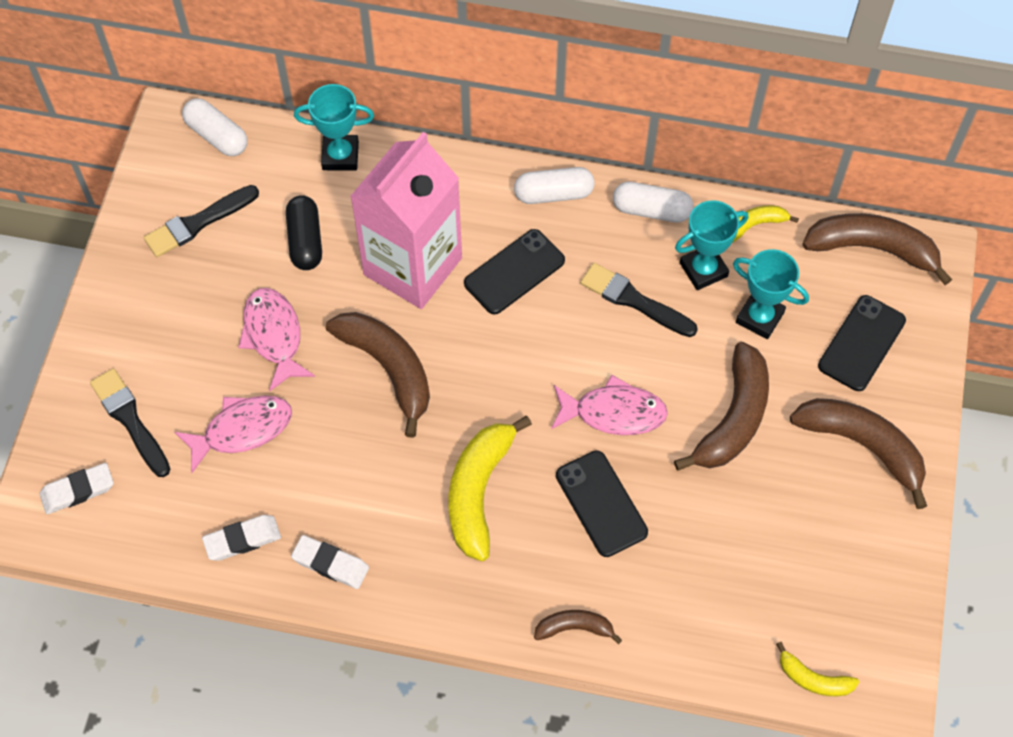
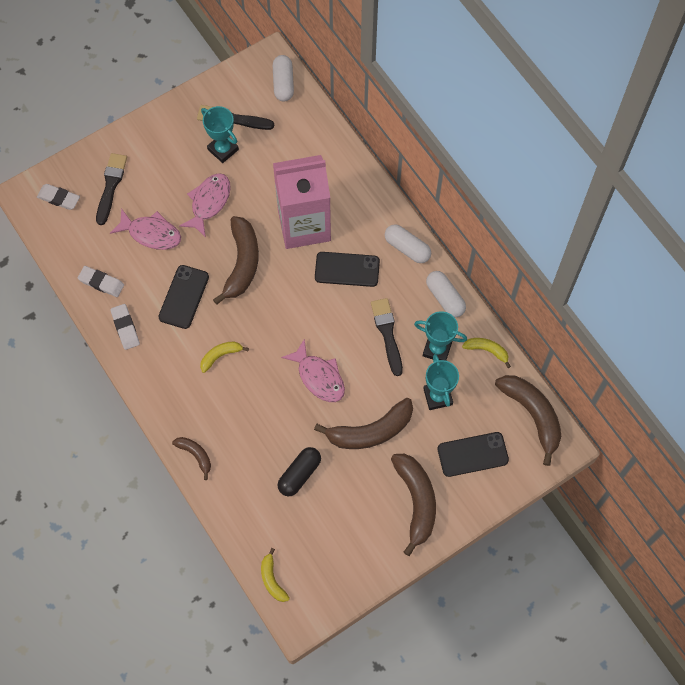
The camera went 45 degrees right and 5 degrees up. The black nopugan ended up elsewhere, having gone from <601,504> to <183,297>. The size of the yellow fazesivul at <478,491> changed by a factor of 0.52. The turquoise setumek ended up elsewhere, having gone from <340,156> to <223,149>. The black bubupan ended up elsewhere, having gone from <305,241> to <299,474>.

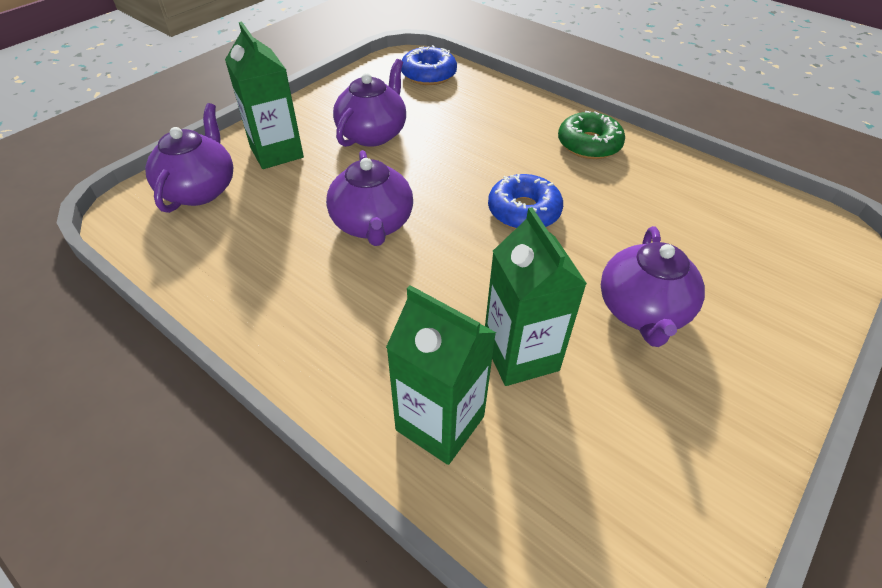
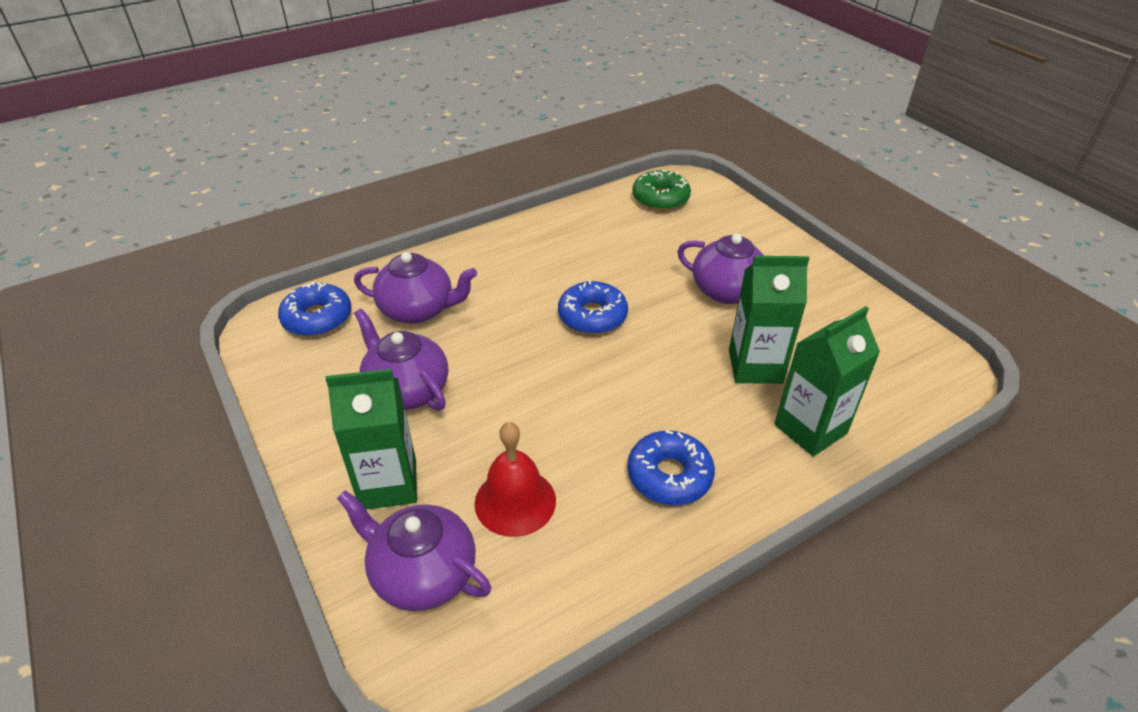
The camera went 70 degrees left and 5 degrees down. The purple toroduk ended up elsewhere, having gone from <372,224> to <418,310>. The second view gained the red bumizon at <515,501>. The second view gained the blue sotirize at <669,475>. The green sotirize ended up elsewhere, having gone from <589,144> to <660,198>.

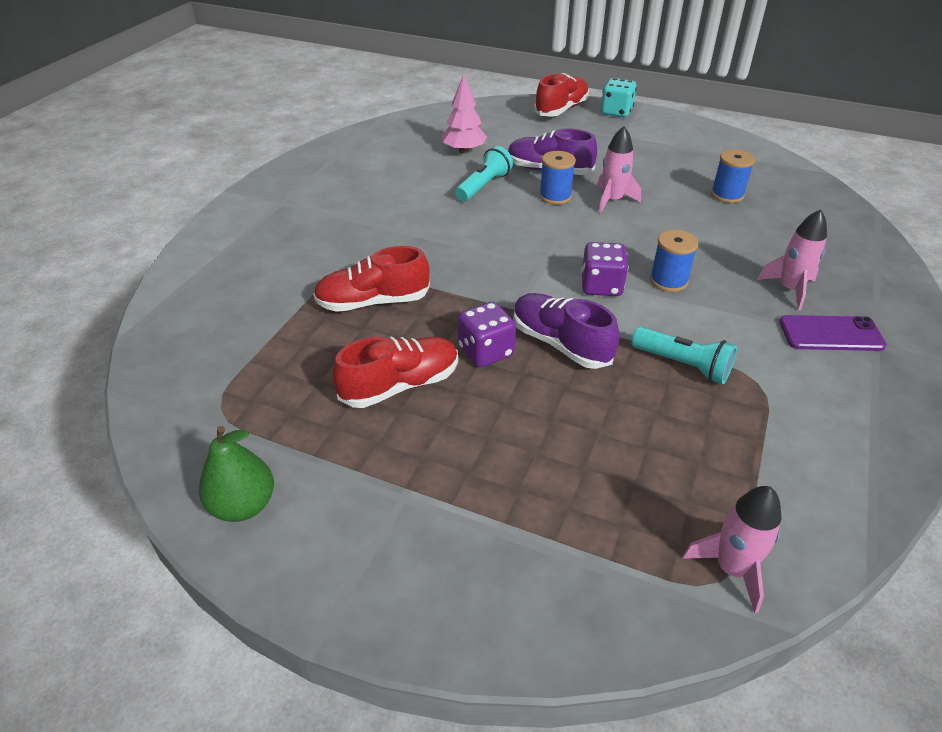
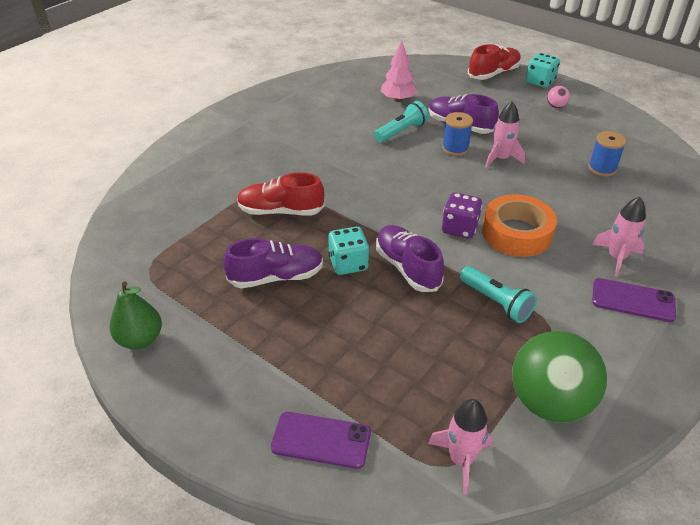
The camera went 15 degrees right and 0 degrees up. What was the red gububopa at <400,385> turned into the purple gububopa at <276,277>. The second view gained the purple nopugan at <321,440>. What was the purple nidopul at <486,351> turned into the turquoise nidopul at <348,263>. Where the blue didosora stood at <668,281>, the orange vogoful came to stand at <516,233>. The second view gained the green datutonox at <549,402>. The second view gained the pink datutonox at <556,106>.

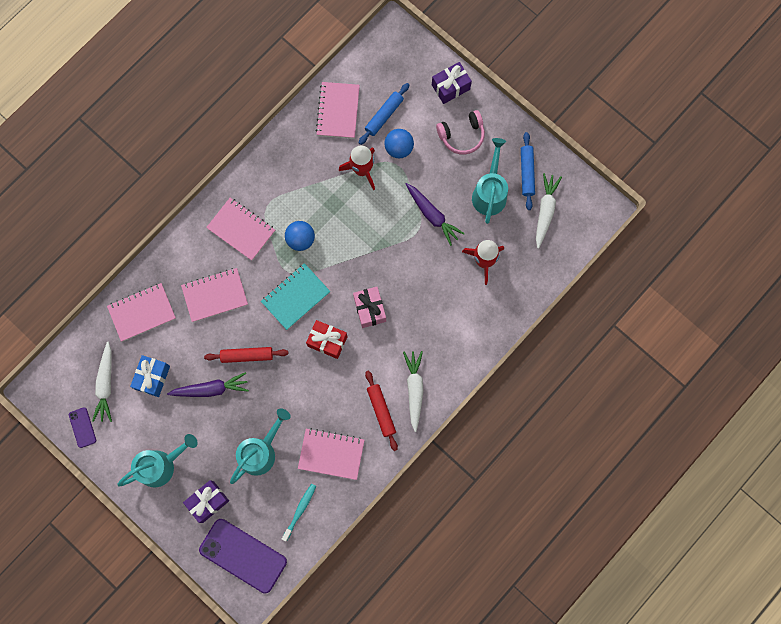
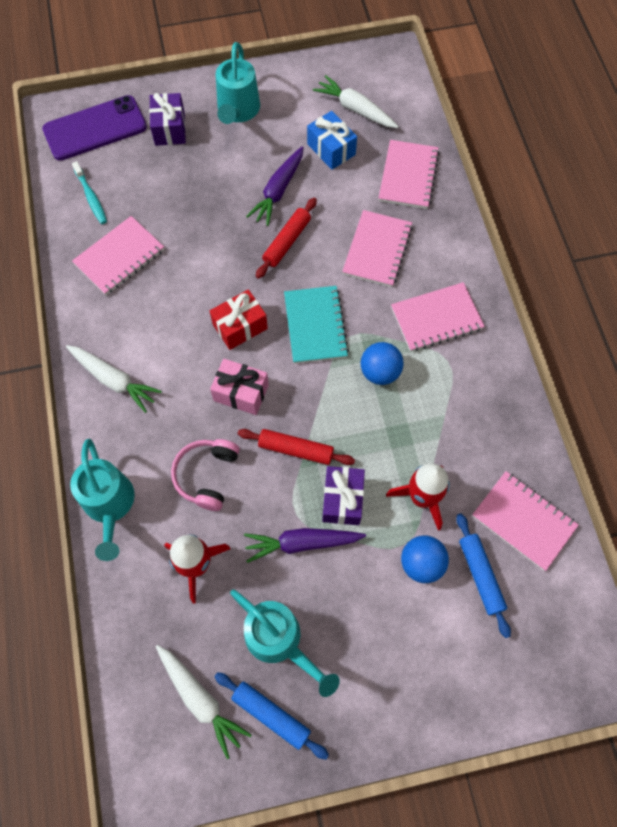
The camera went 125 degrees right and 10 degrees down. The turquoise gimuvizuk ended up elsewhere, having gone from <261,451> to <109,505>. The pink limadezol ended up elsewhere, having gone from <462,136> to <207,475>. The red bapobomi ended up elsewhere, having gone from <381,411> to <296,450>. The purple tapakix ended up elsewhere, having gone from <450,87> to <342,500>. The second view lost the purple nopugan at <82,427>.

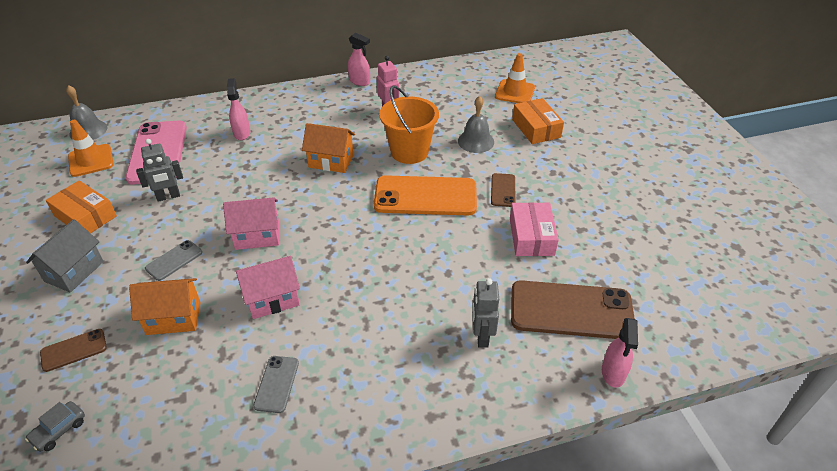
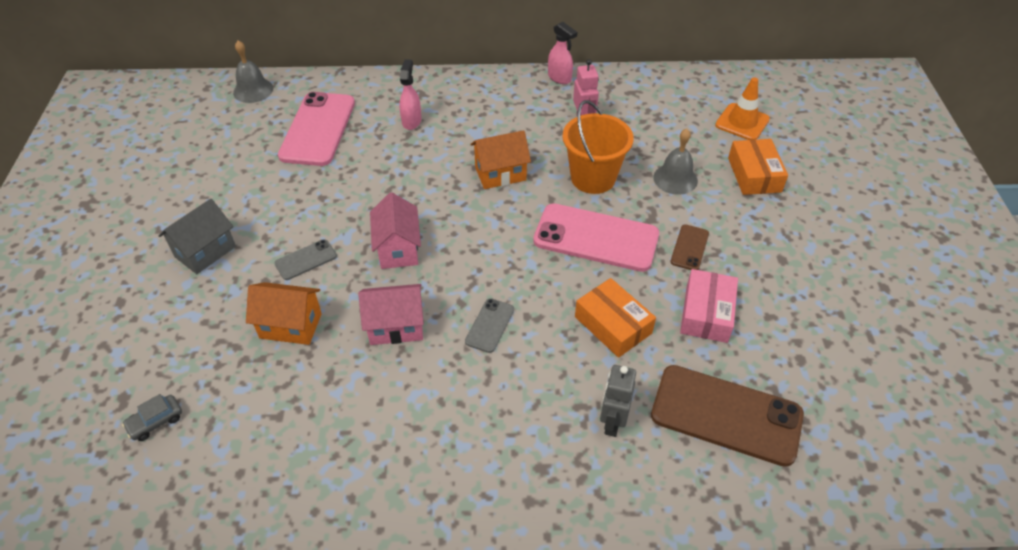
The camera went 15 degrees right and 5 degrees up. The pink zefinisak at <257,236> ended up facing another way, 75 degrees clockwise from before. The grey nopugan ended up elsewhere, having gone from <277,384> to <490,325>. The orange zefinisak at <331,161> ended up facing another way, 45 degrees counterclockwise from before. What was the orange nopugan at <425,196> turned into the pink nopugan at <596,238>. The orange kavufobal ended up elsewhere, having gone from <85,216> to <613,325>. The second view lost the brown nopugan at <74,350>. The second view lost the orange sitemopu at <91,160>. The second view lost the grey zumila at <168,197>. The second view lost the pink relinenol at <613,373>.

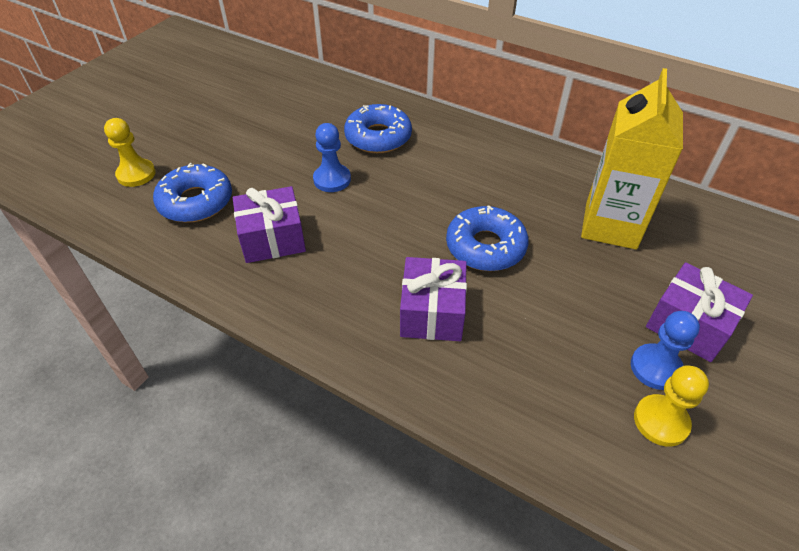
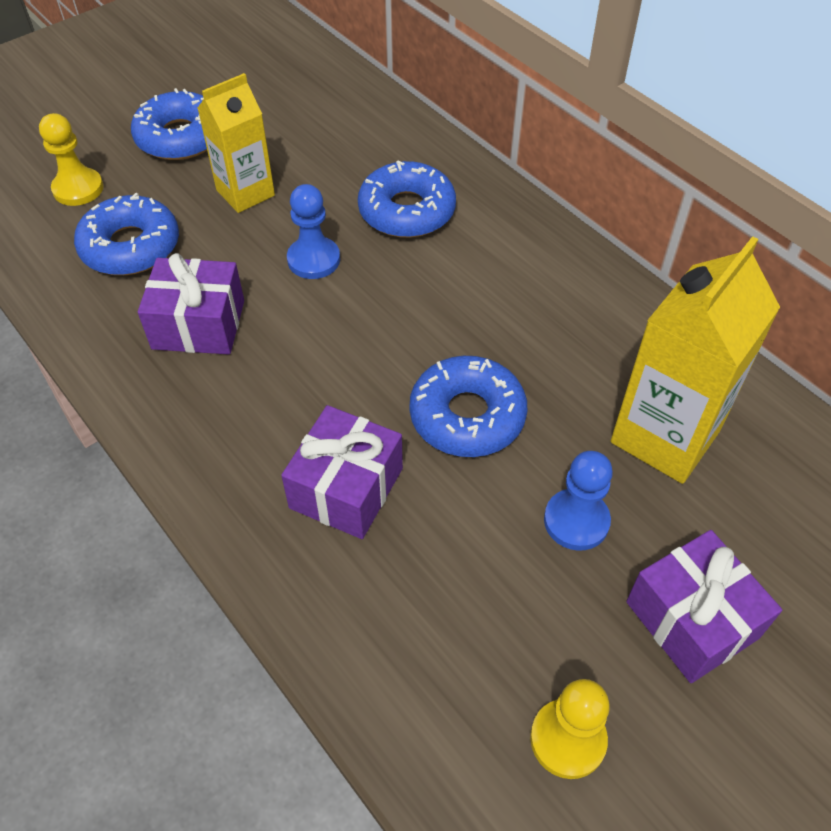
The camera went 20 degrees right and 5 degrees up. The second view gained the blue sotirize at <180,137>. The second view gained the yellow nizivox at <245,193>. The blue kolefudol ended up elsewhere, having gone from <655,368> to <576,521>.

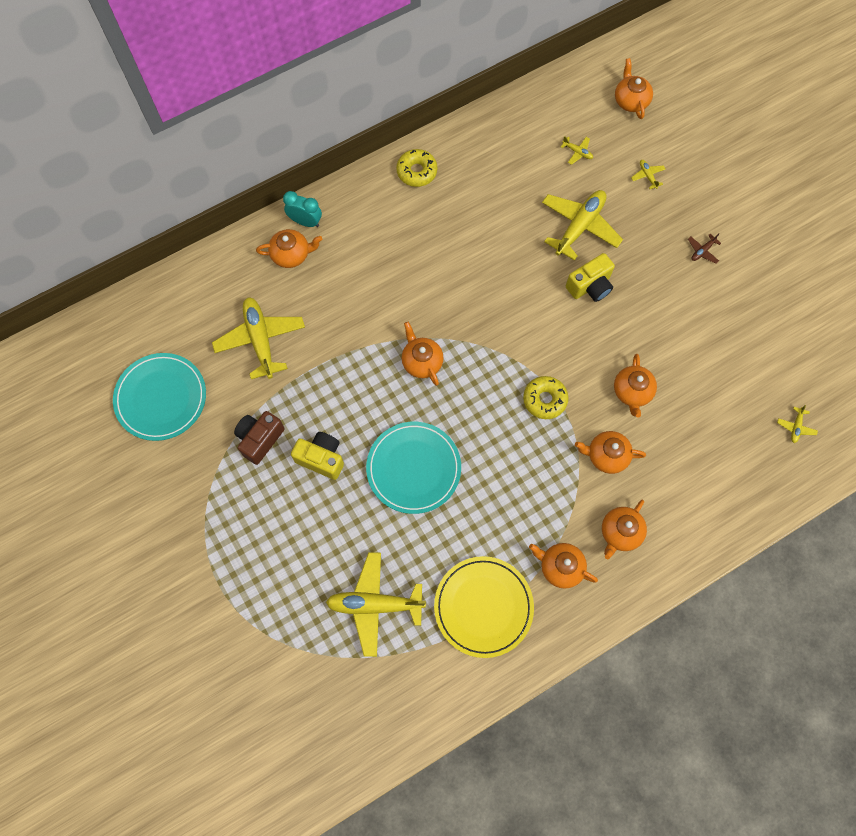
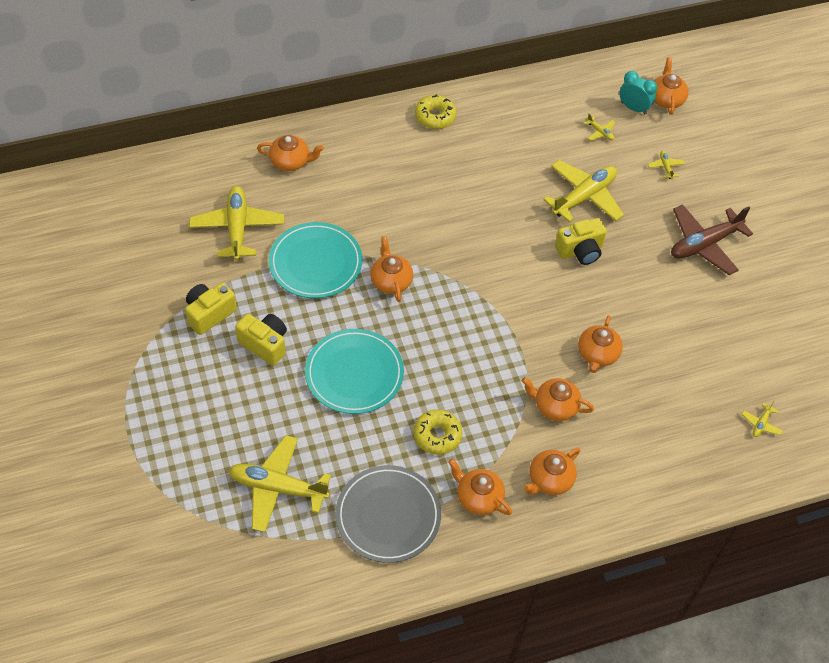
The camera went 10 degrees right and 15 degrees down. What was the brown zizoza at <260,439> turned into the yellow zizoza at <209,314>. The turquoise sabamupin ended up elsewhere, having gone from <161,398> to <315,263>. What was the yellow sabamupin at <483,607> turned into the grey sabamupin at <388,516>. The yellow sotirize ended up elsewhere, having gone from <544,400> to <437,435>. The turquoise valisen ended up elsewhere, having gone from <305,222> to <633,108>. The size of the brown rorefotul at <702,251> changed by a factor of 2.38.

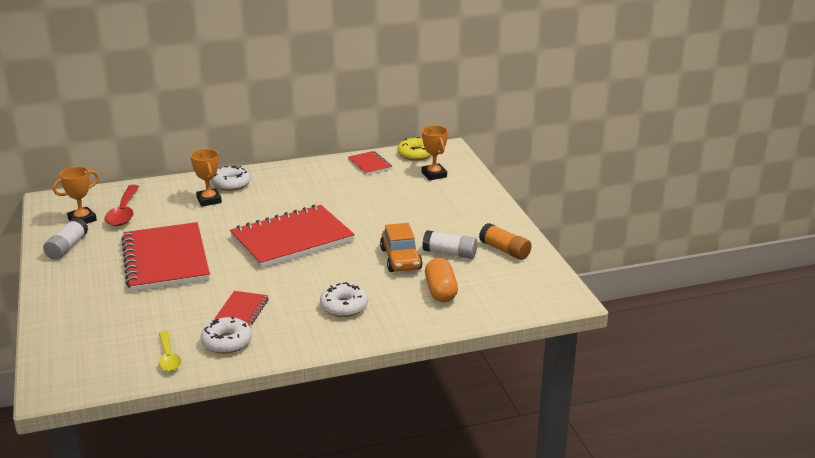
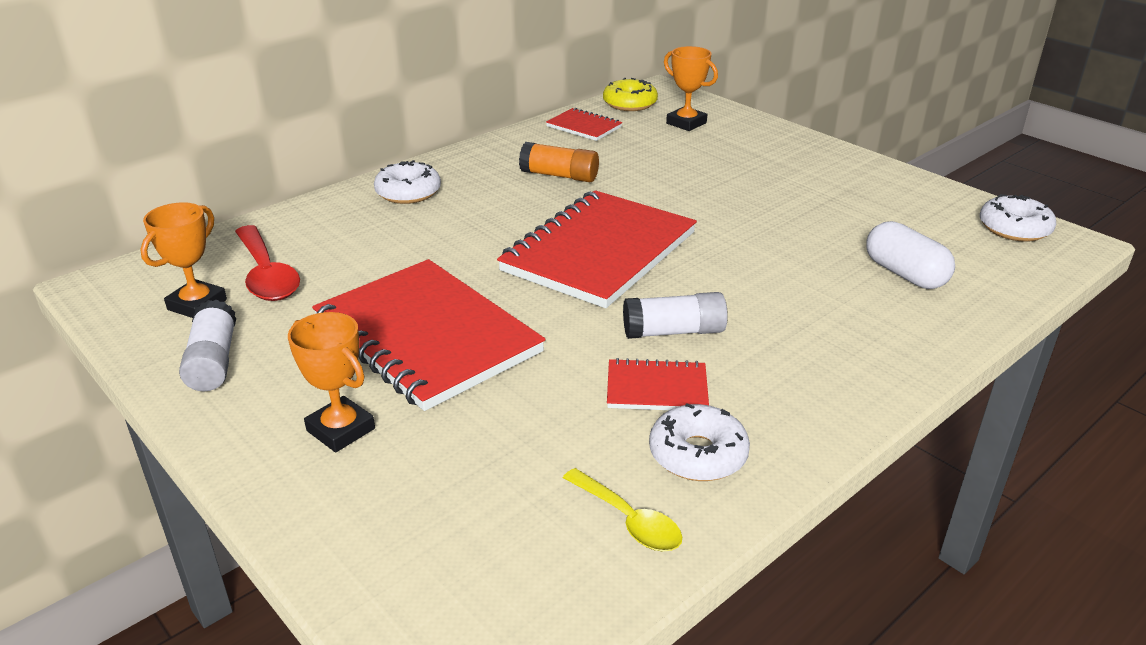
The camera went 25 degrees left and 5 degrees up. The orange setumek ended up elsewhere, having gone from <209,200> to <341,430>. The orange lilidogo ended up elsewhere, having gone from <504,250> to <559,176>. The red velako at <242,310> ended up facing another way, 75 degrees counterclockwise from before. The white lilidogo ended up elsewhere, having gone from <449,253> to <673,331>. What was the orange bubupan at <440,291> turned into the white bubupan at <904,274>. The white sotirize ended up elsewhere, having gone from <344,307> to <1014,228>. The second view lost the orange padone at <400,259>.

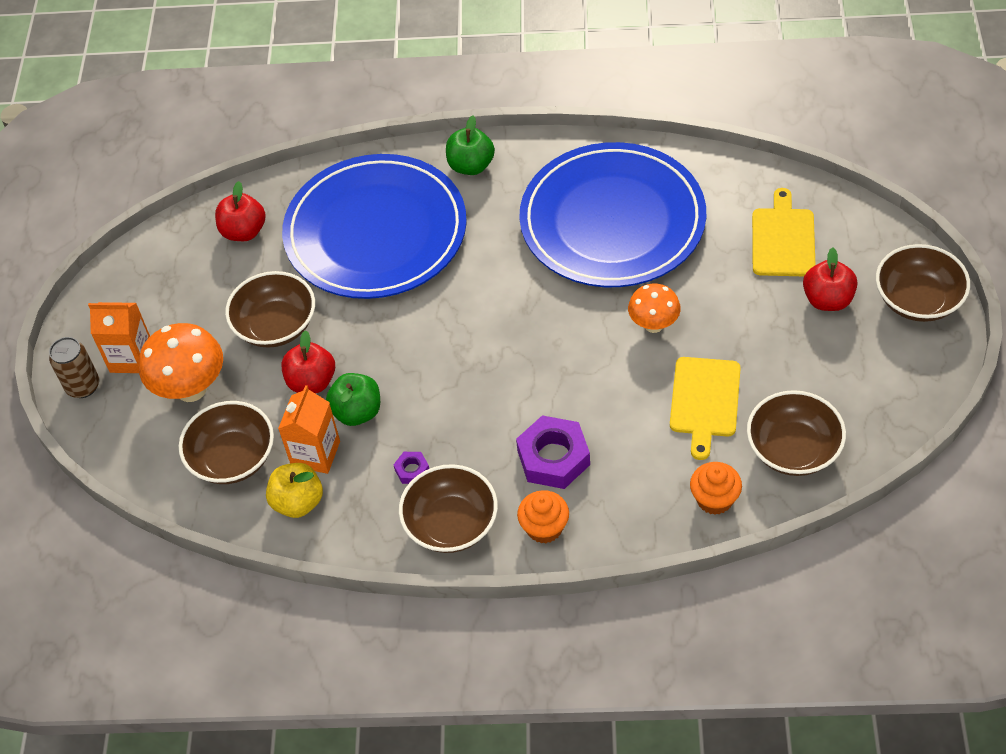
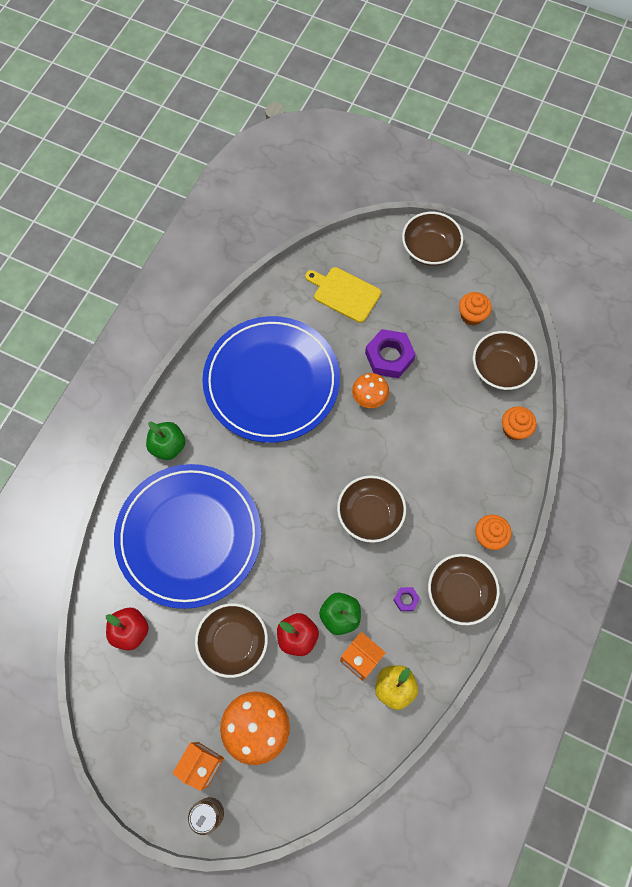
The camera went 70 degrees left and 15 degrees up. The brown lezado ended up elsewhere, having gone from <232,458> to <370,514>. The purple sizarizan ended up elsewhere, having gone from <553,458> to <389,357>. The second view gained the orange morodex at <471,315>. The second view lost the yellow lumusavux at <704,401>. The second view lost the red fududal at <827,300>.

